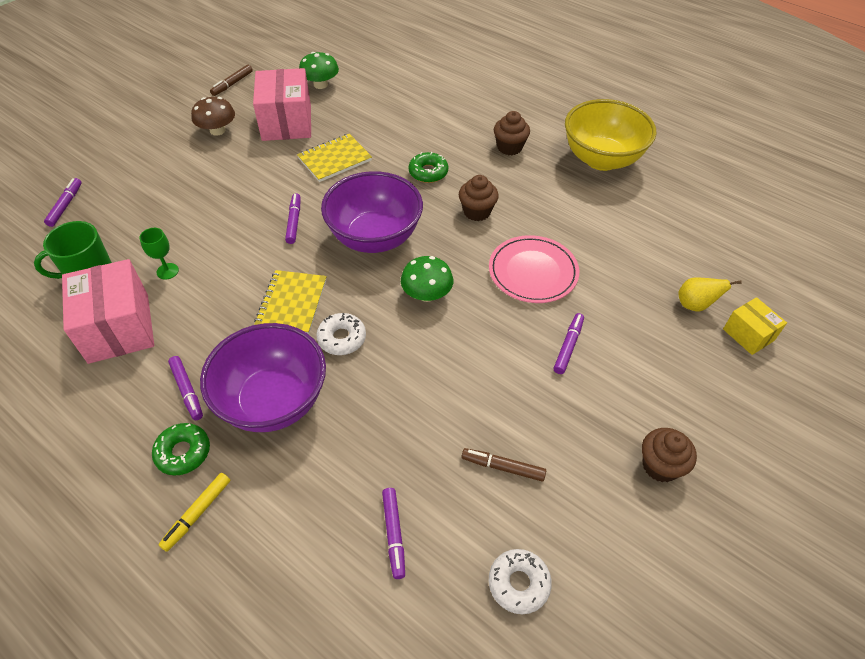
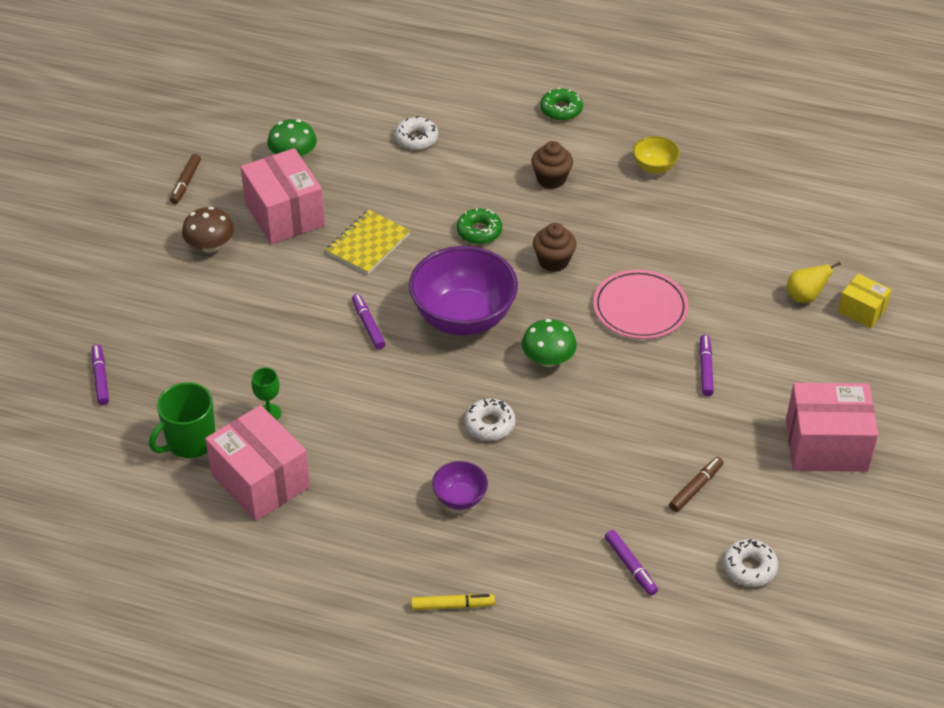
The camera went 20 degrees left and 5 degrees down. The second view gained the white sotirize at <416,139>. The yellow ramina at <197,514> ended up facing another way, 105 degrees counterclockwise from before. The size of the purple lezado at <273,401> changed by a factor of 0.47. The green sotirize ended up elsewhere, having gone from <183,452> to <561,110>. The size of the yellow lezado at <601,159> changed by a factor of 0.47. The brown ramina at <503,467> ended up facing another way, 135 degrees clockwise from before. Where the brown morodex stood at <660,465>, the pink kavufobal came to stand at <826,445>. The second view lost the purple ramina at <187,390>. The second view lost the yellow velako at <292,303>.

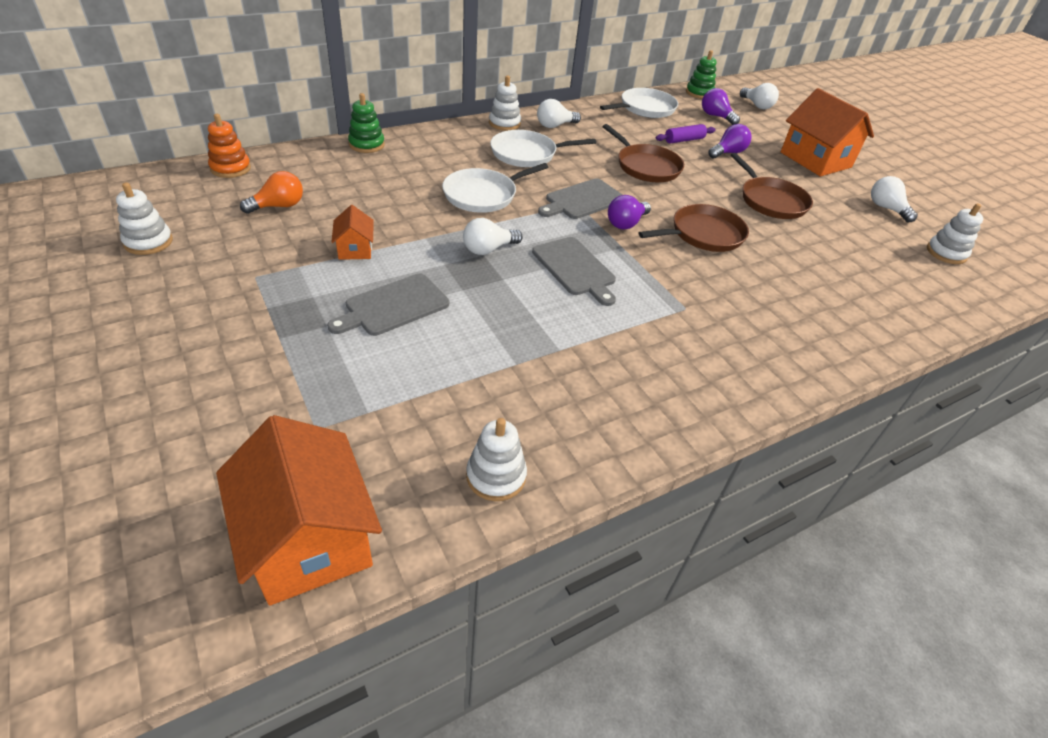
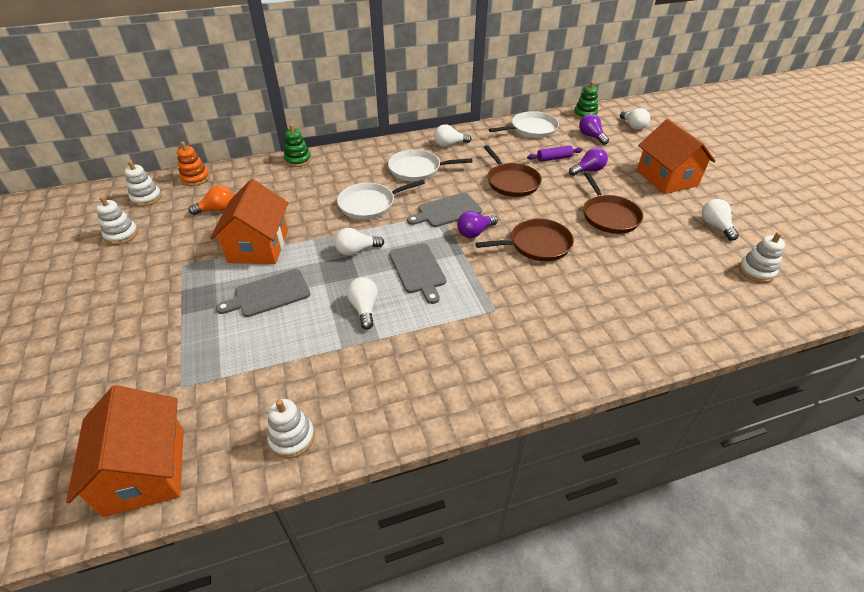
The camera went 15 degrees right and 0 degrees up. The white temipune ended up elsewhere, having gone from <504,123> to <146,198>. The size of the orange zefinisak at <355,249> changed by a factor of 2.07. The second view gained the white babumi at <364,308>.

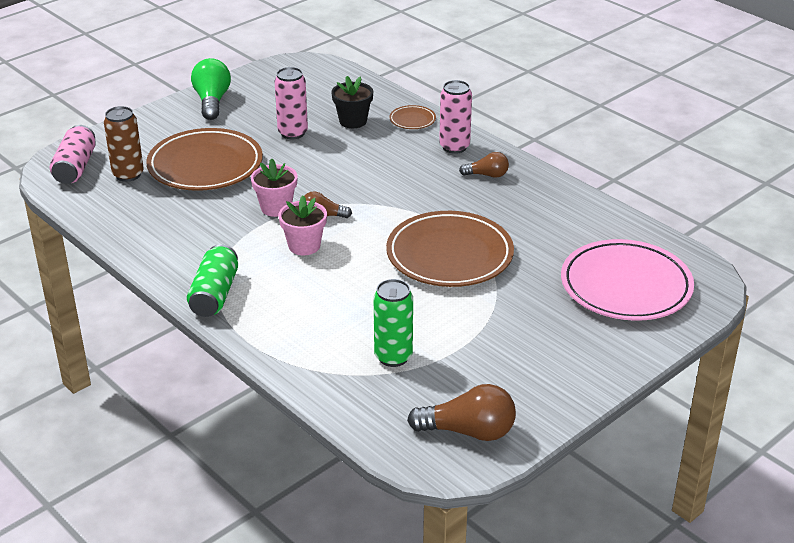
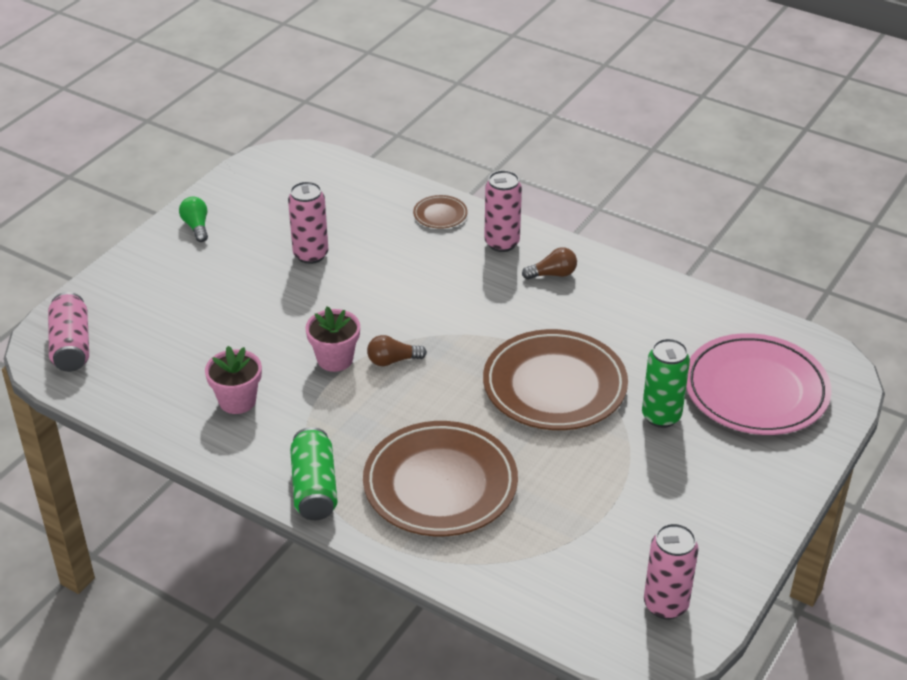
The camera went 15 degrees left and 5 degrees up. The size of the green babumi at <212,101> changed by a factor of 0.59. The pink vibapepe ended up elsewhere, having gone from <304,246> to <237,401>. The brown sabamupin ended up elsewhere, having gone from <205,165> to <440,484>. The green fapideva ended up elsewhere, having gone from <393,357> to <661,416>. Where the brown babumi stood at <468,431>, the pink fapideva came to stand at <665,605>. The second view lost the brown fapideva at <128,174>. The second view lost the black vibapepe at <353,121>.

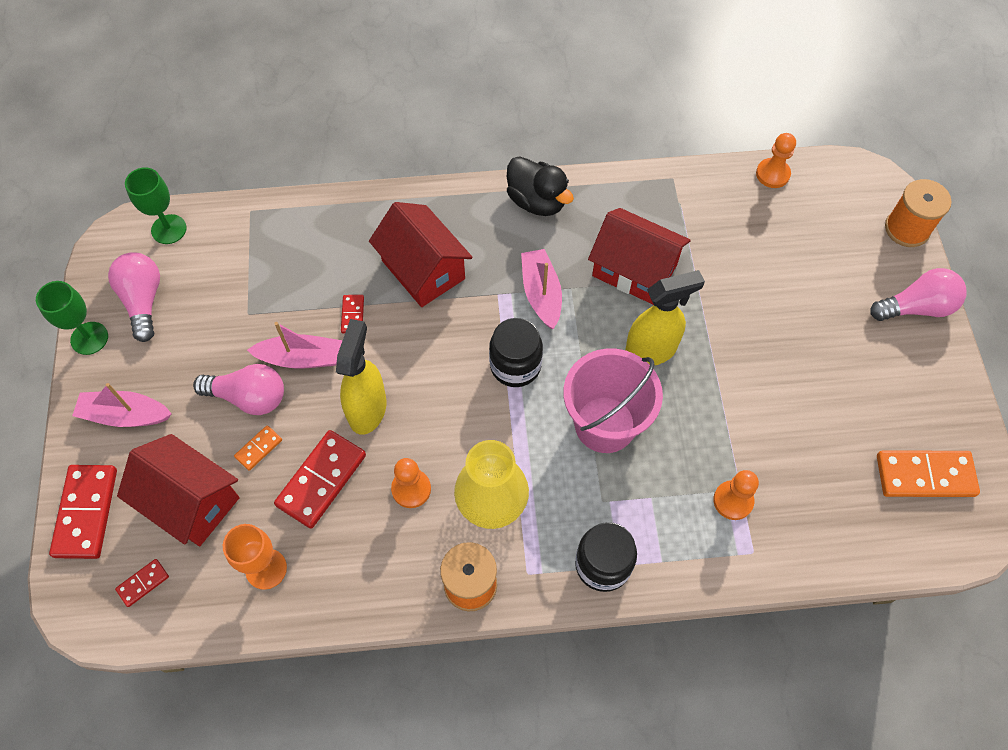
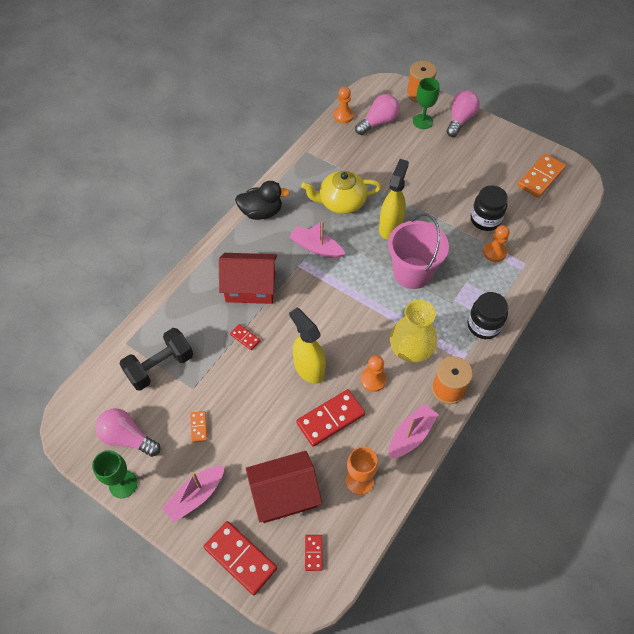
The camera went 50 degrees left and 5 degrees down. The second view gained the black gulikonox at <160,366>. The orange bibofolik ended up elsewhere, having gone from <259,448> to <199,427>. The red bibofolik at <321,480> ended up facing another way, 75 degrees clockwise from before. Where the red zefinisak stood at <634,270>, the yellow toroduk came to stand at <341,202>. The pink babumi ended up elsewhere, having gone from <249,397> to <378,122>. The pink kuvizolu ended up elsewhere, having gone from <301,358> to <411,435>. The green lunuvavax ended up elsewhere, having gone from <169,229> to <422,121>. The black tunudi ended up elsewhere, having gone from <515,366> to <485,220>.

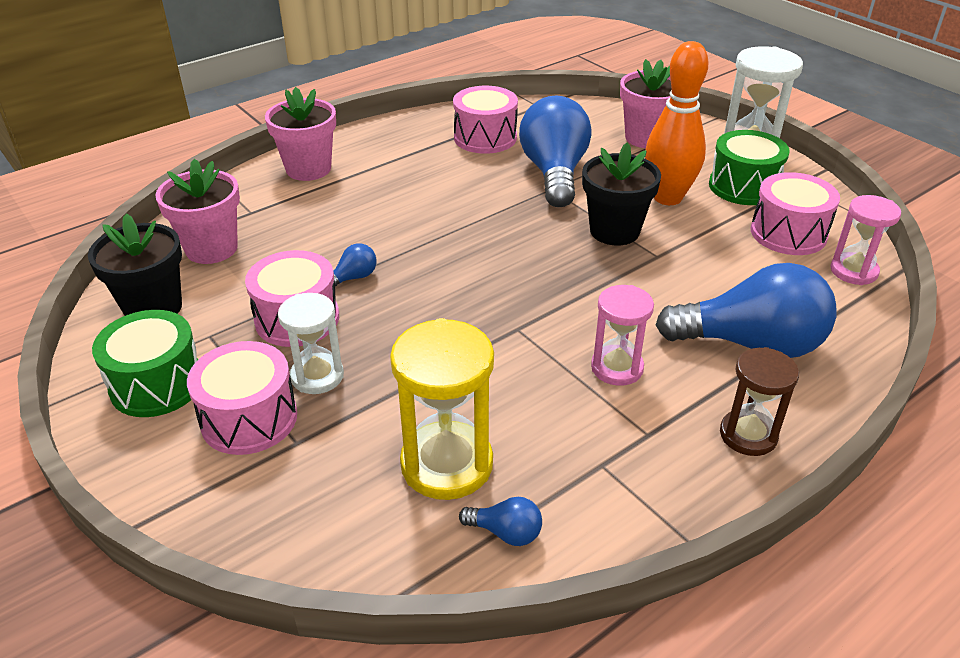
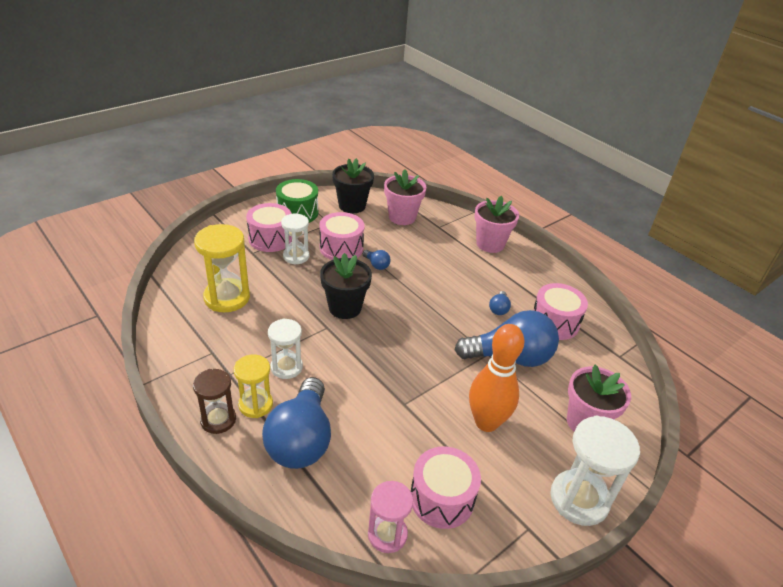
The camera went 85 degrees right and 0 degrees up. The second view gained the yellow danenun at <255,405>. What was the pink danenun at <617,368> turned into the white danenun at <286,367>. The black vibapepe ended up elsewhere, having gone from <614,231> to <345,307>. The blue babumi ended up elsewhere, having gone from <506,532> to <498,309>. The second view lost the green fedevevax at <743,186>.

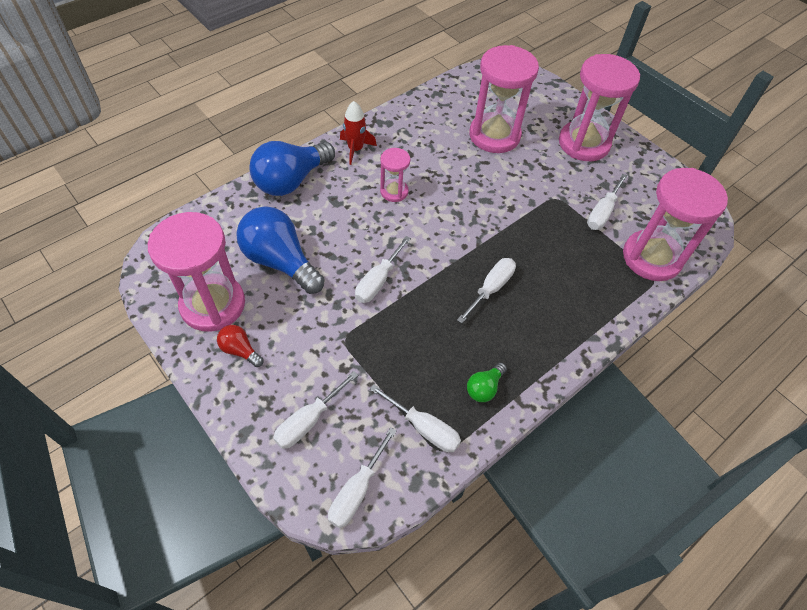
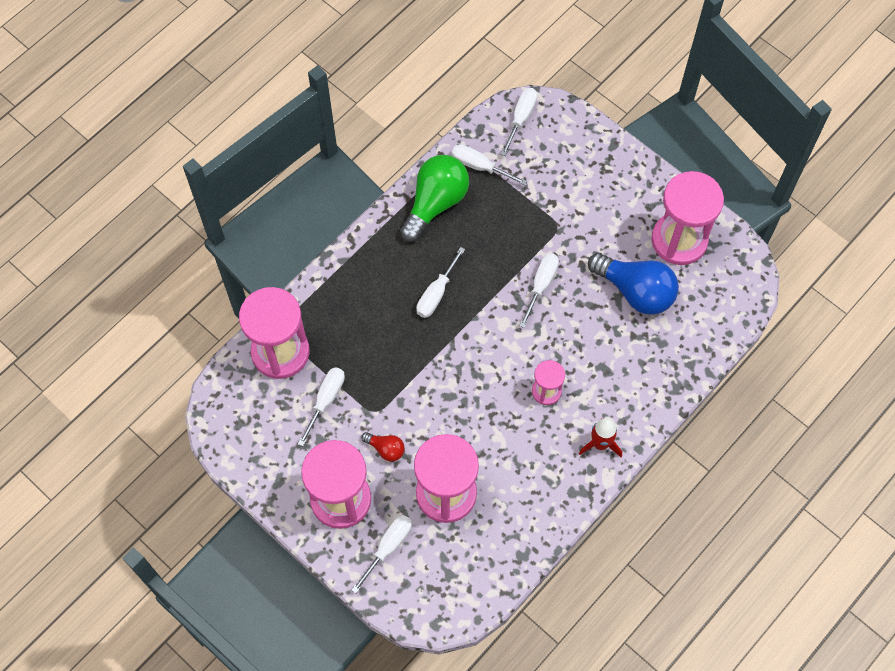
The camera went 175 degrees right and 10 degrees up. The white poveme ended up elsewhere, having gone from <308,421> to <388,547>. The red babumi ended up elsewhere, having gone from <240,350> to <386,449>. The size of the green babumi at <484,388> changed by a factor of 2.13. The second view lost the blue babumi at <291,180>.

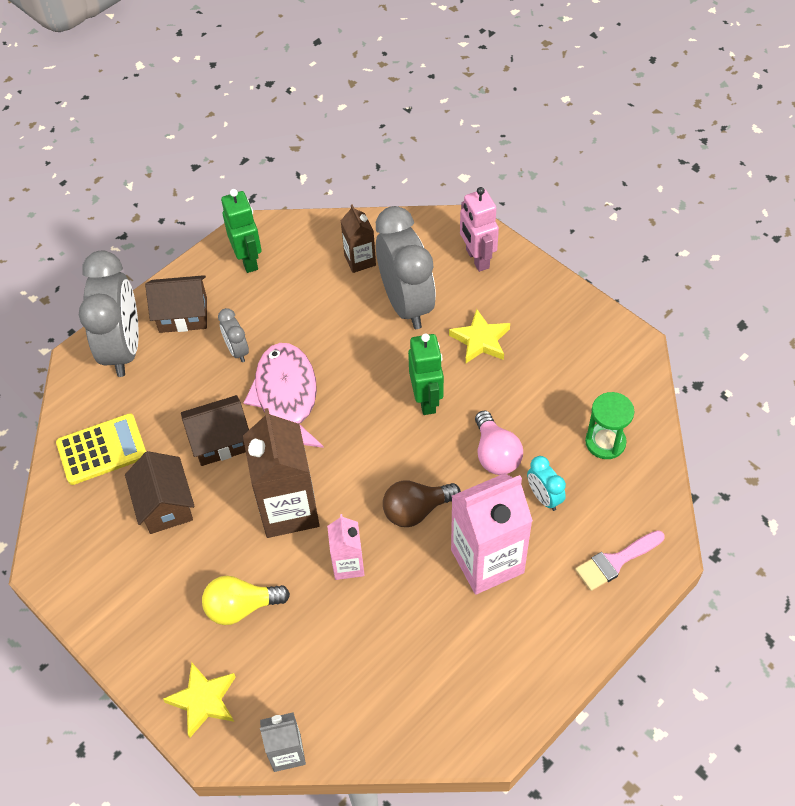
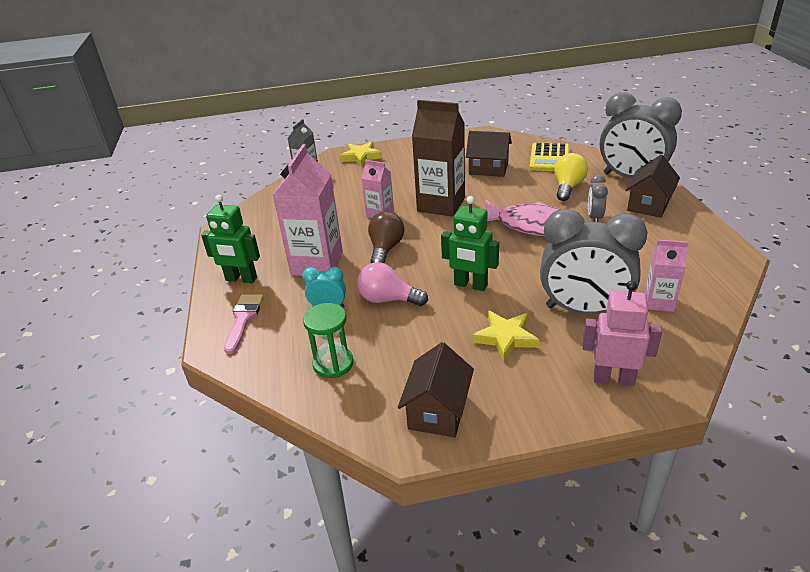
The camera went 125 degrees right and 20 degrees down. The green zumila ended up elsewhere, having gone from <248,260> to <241,279>. The brown zefinisak ended up elsewhere, having gone from <220,441> to <438,411>. The yellow babumi ended up elsewhere, having gone from <241,607> to <568,187>. The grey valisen at <237,350> ended up facing another way, 90 degrees counterclockwise from before. What was the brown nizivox at <360,260> turned into the pink nizivox at <659,302>.

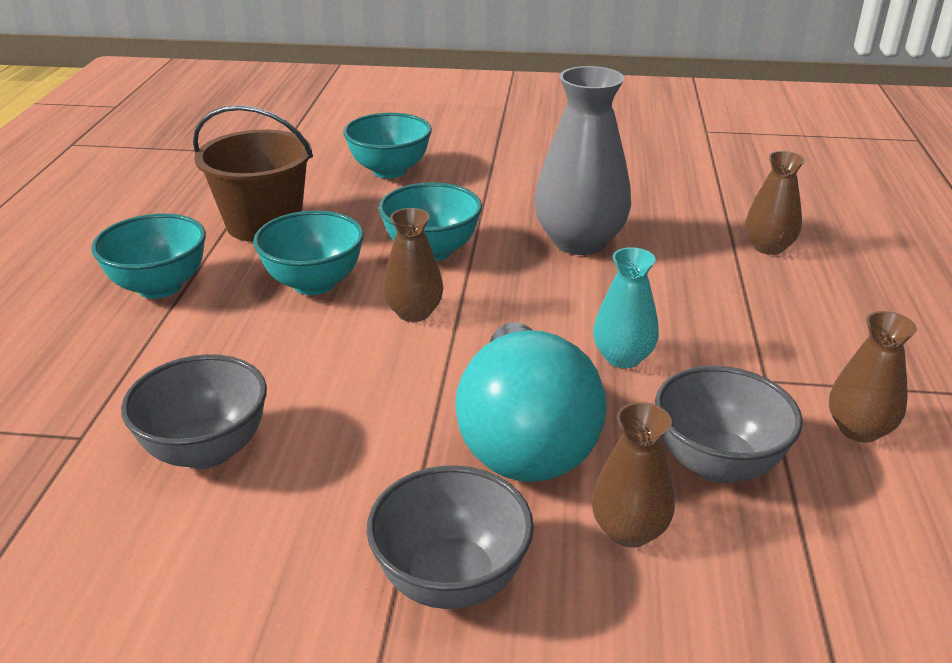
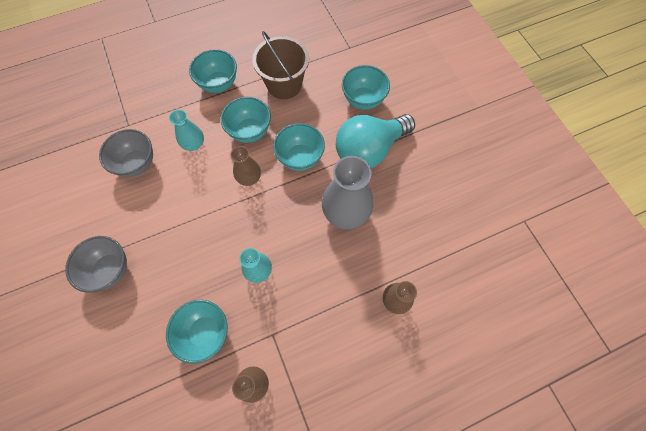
The camera went 60 degrees right and 35 degrees up. What was the grey lezado at <717,463> turned into the turquoise lezado at <205,332>. The second view gained the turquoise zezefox at <194,144>. The turquoise babumi ended up elsewhere, having gone from <524,439> to <369,150>. The second view lost the brown zezefox at <629,530>.

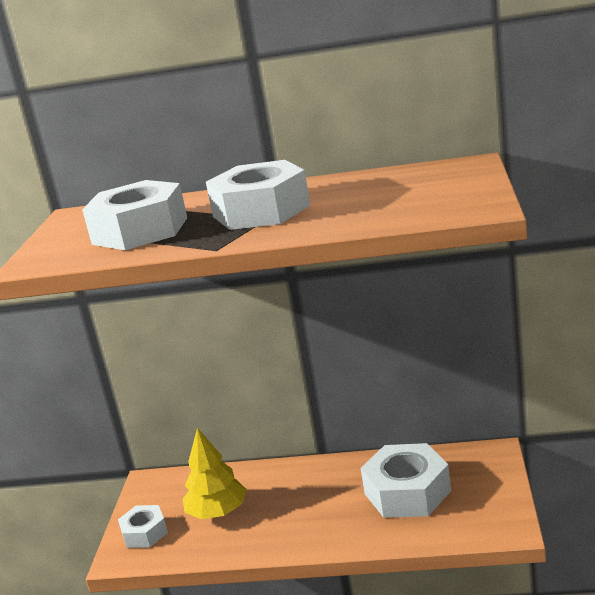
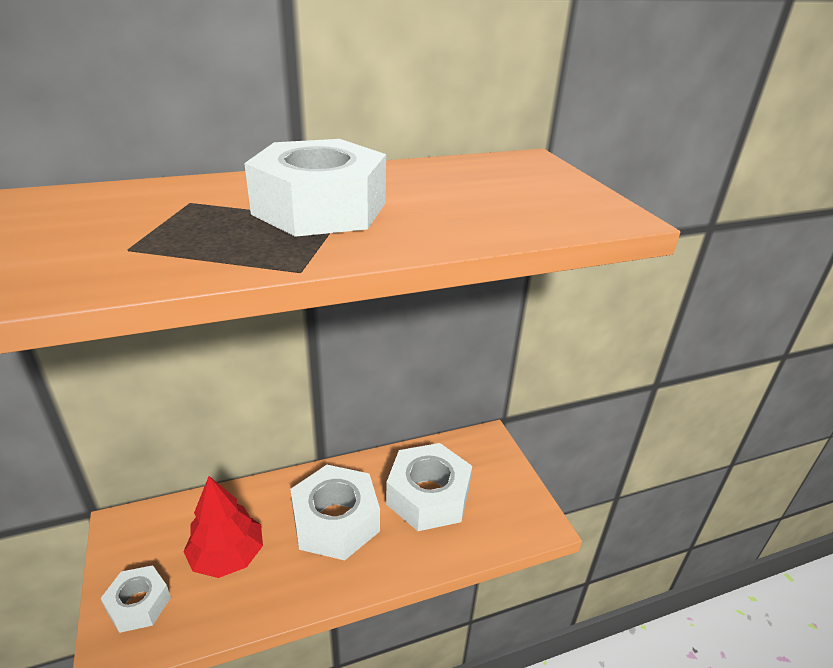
The camera went 30 degrees left and 10 degrees up. What was the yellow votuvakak at <217,512> turned into the red votuvakak at <227,556>. The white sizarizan ended up elsewhere, having gone from <140,231> to <336,521>.

